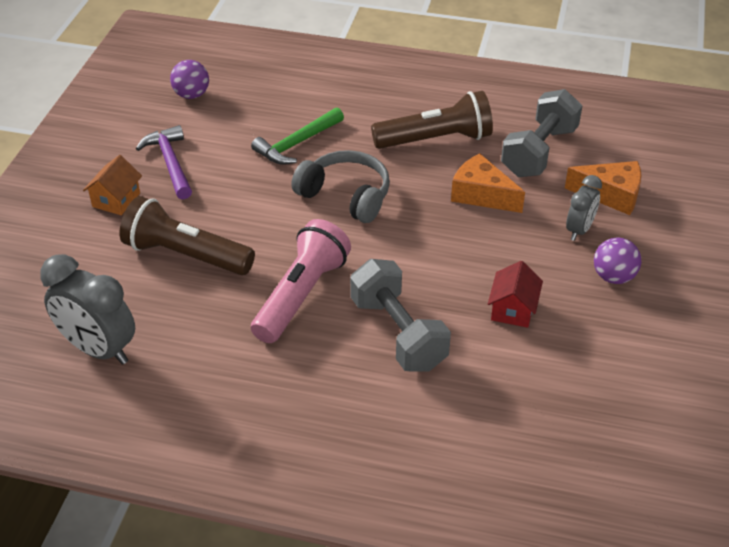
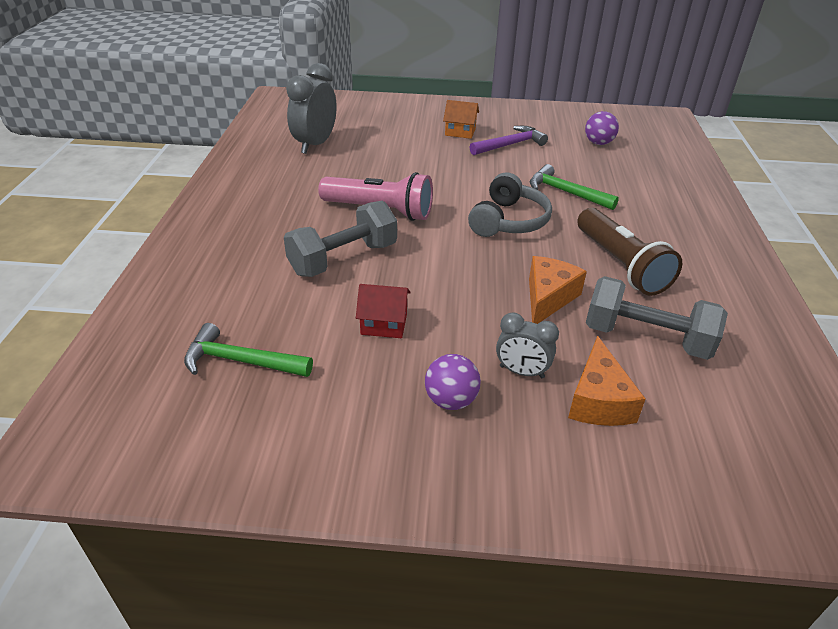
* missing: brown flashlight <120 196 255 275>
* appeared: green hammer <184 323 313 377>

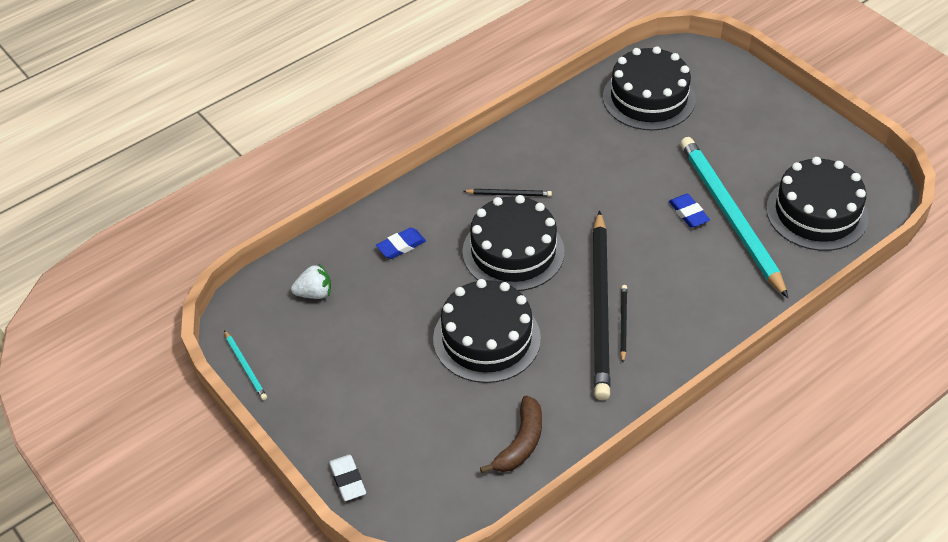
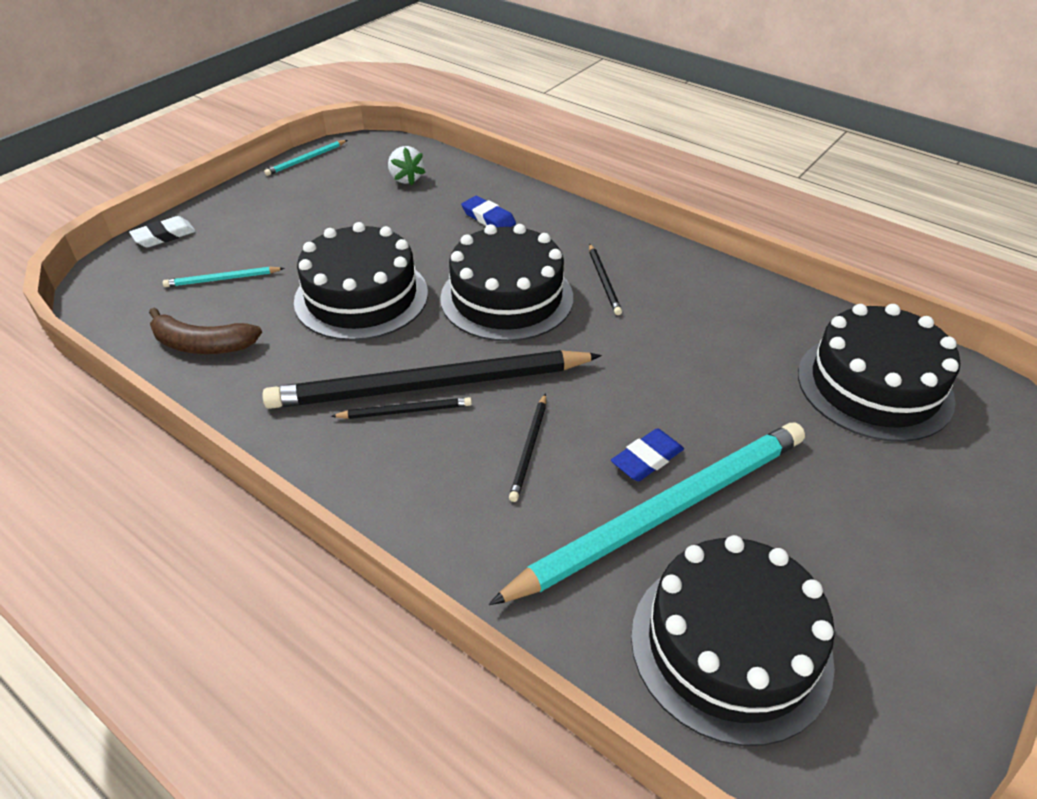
* appeared: turquoise pencil <163 267 284 287>
* appeared: black pencil <509 393 546 502>

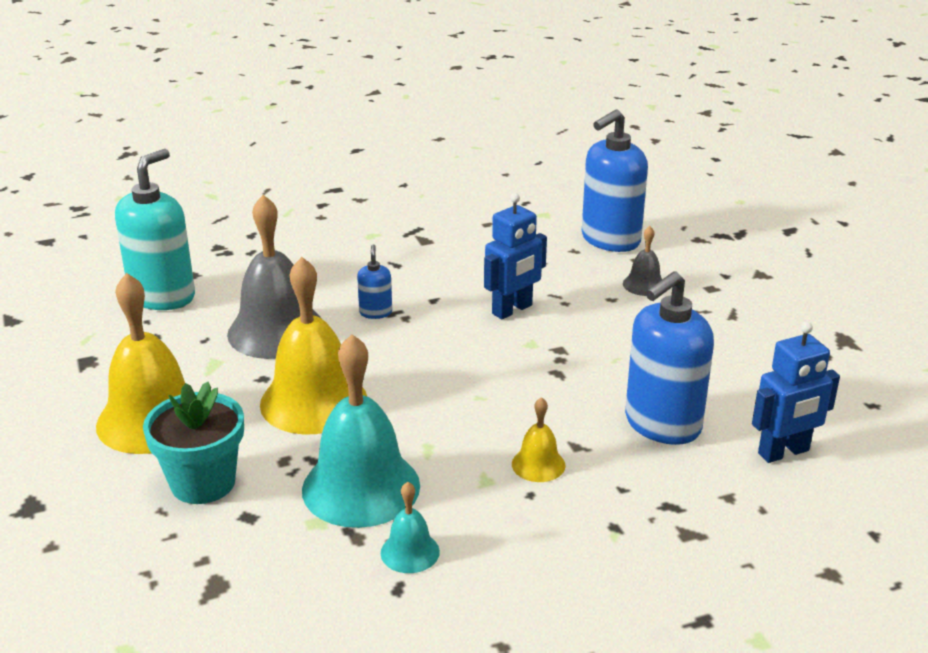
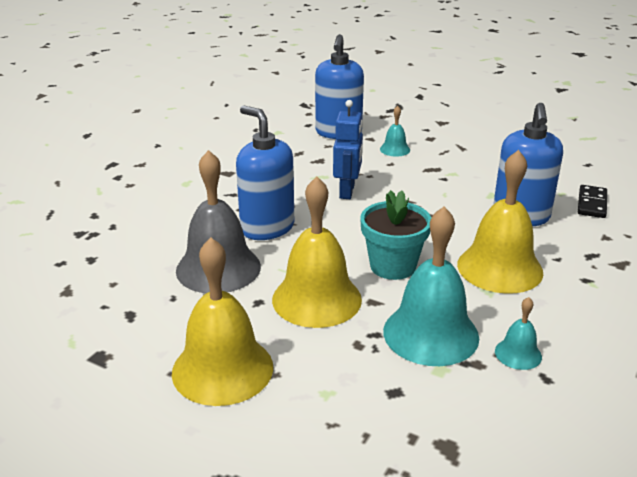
* missing: turquoise soap dispenser <115 149 195 310>
* colour: grey bell <623 226 662 296> to turquoise bell <380 106 410 156>
* size: blue soap dispenser <357 245 392 319> = <236 106 294 240> x2.18
* exchanged: blue robot <752 322 840 463> to black domino <578 185 607 218>
* relocated: turquoise flower pot <143 382 244 504> to <360 190 431 280>
* size: yellow bell <512 397 566 482> = <457 150 543 294> x2.14

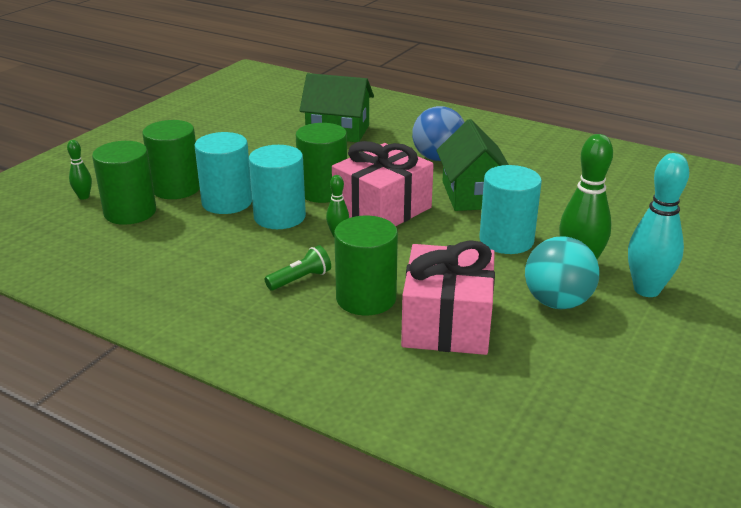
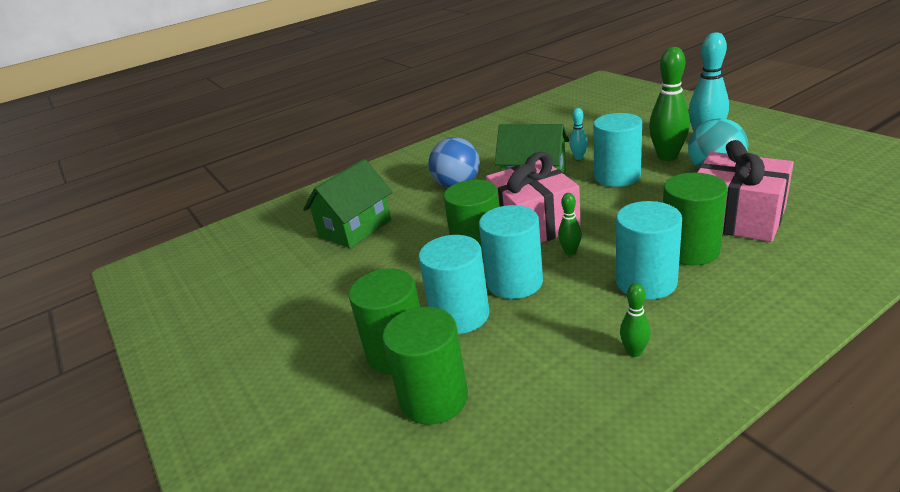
* relocated: green bowling pin <67 140 92 200> to <620 283 650 357>
* exchanged: green flashlight <265 245 331 291> to turquoise cylinder <616 201 682 300>
* appeared: turquoise bowling pin <570 108 588 160>

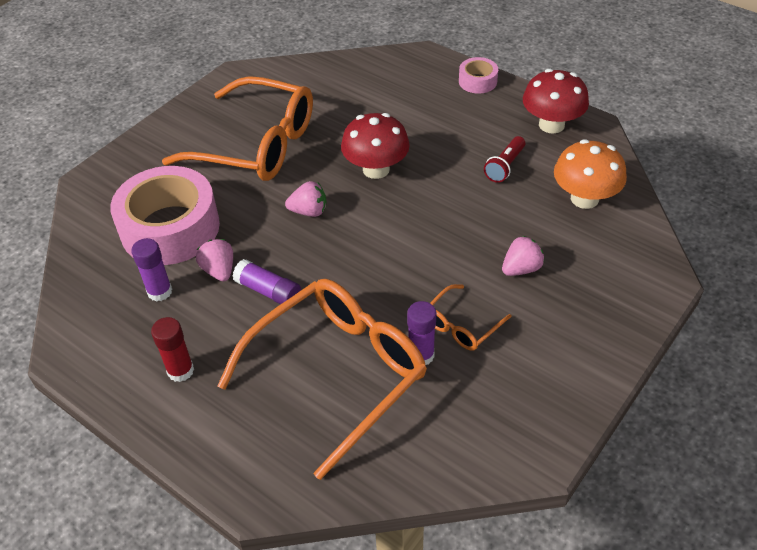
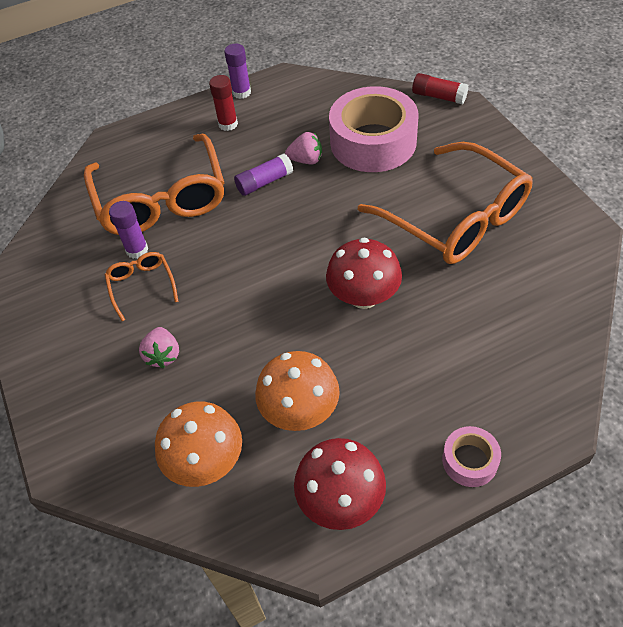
* spun: orange glasses <162 76 313 181> = <358 142 533 264> 90 degrees counterclockwise
* exchanged: red flashlight <484 136 525 183> to orange mushroom <255 351 340 431>
* missing: pink strawberry <285 181 326 217>
* relocated: purple glue stick <131 238 172 302> to <224 43 251 99>
* appeared: red glue stick <412 73 468 105>

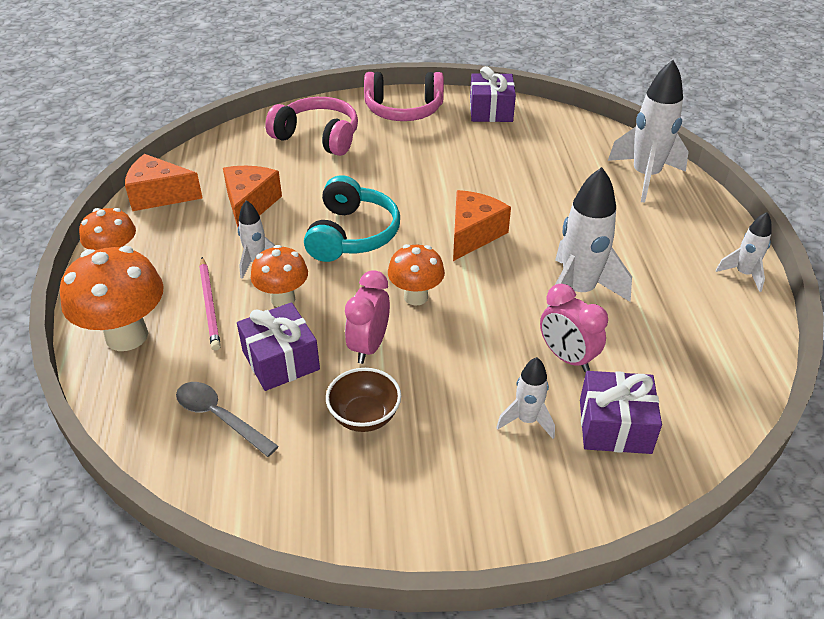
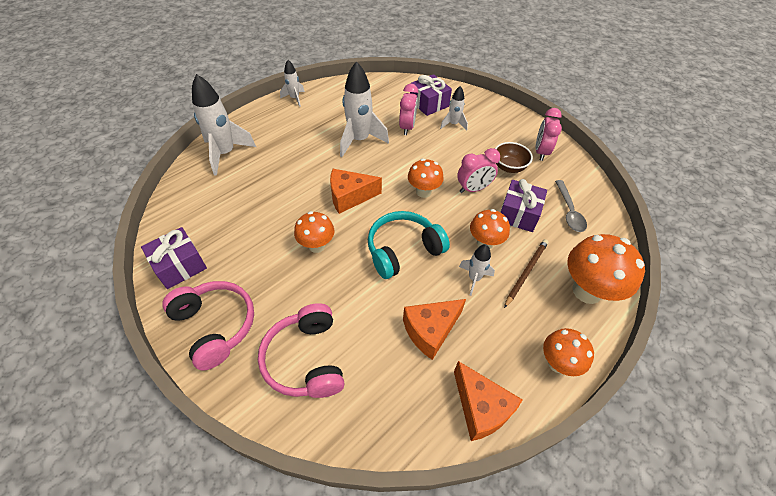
* colour: pink pencil <199 257 221 350> to brown pencil <504 239 548 308>
* appeared: pink clock <536 108 562 161>
* appeared: orange mushroom <294 211 334 253>

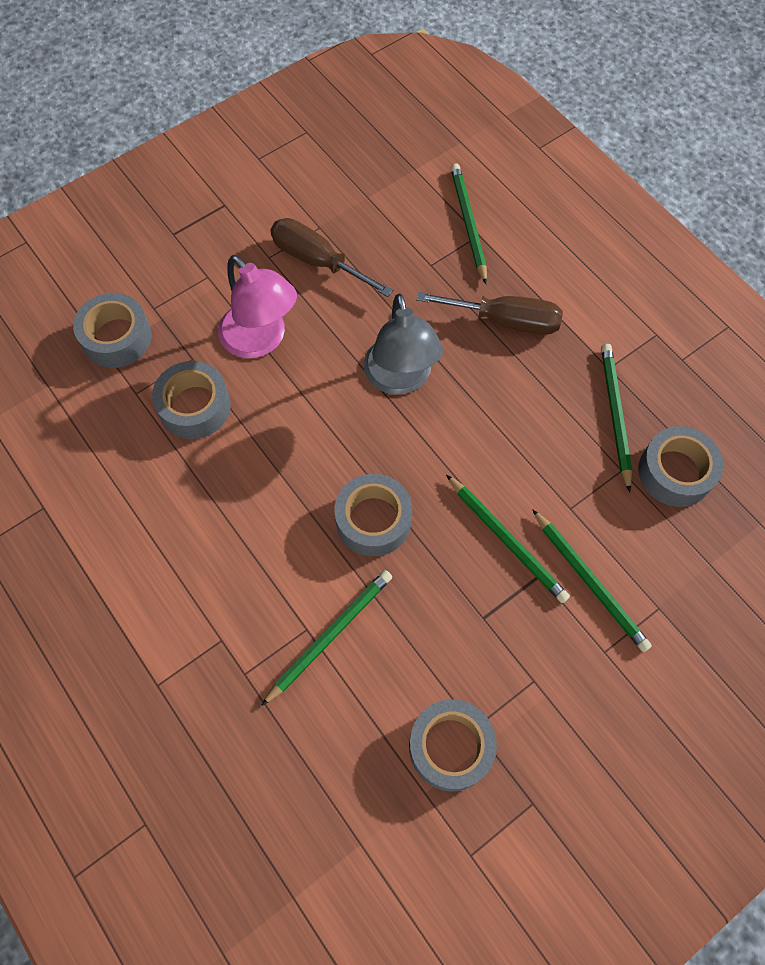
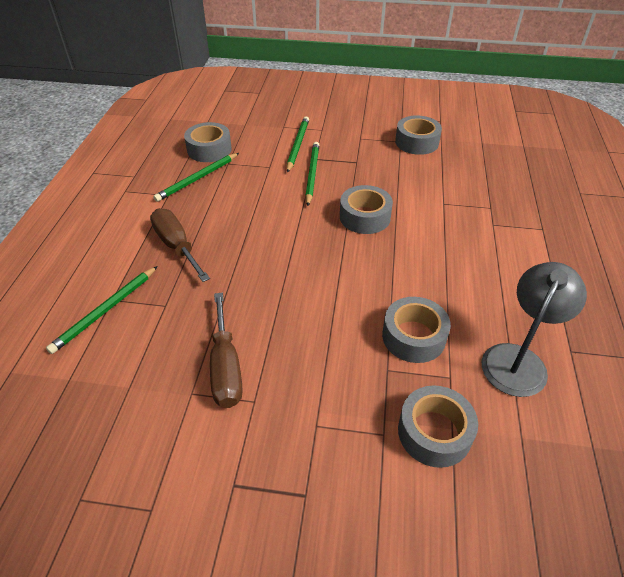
* missing: pink lamp <218 255 297 359>
* relocated: grey lamp <364 294 443 395> to <482 262 587 397>
* missing: green pencil <261 570 392 706>

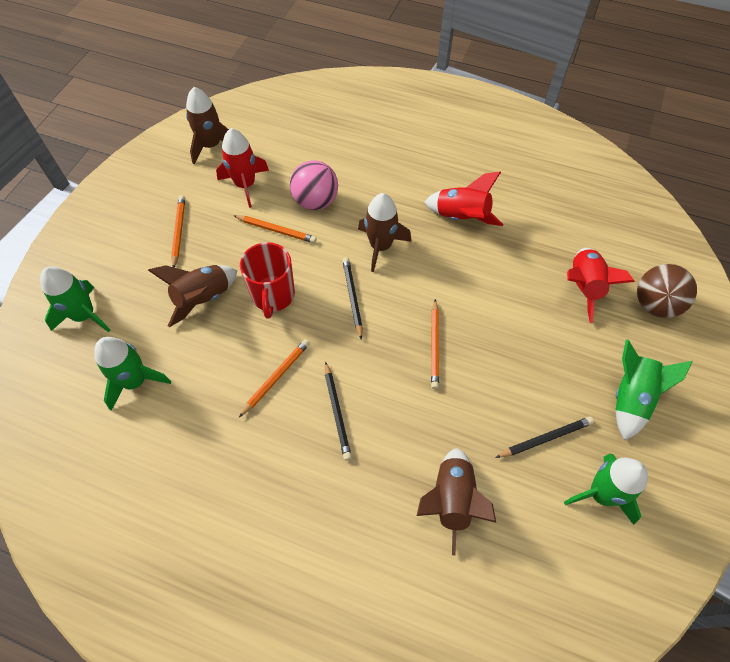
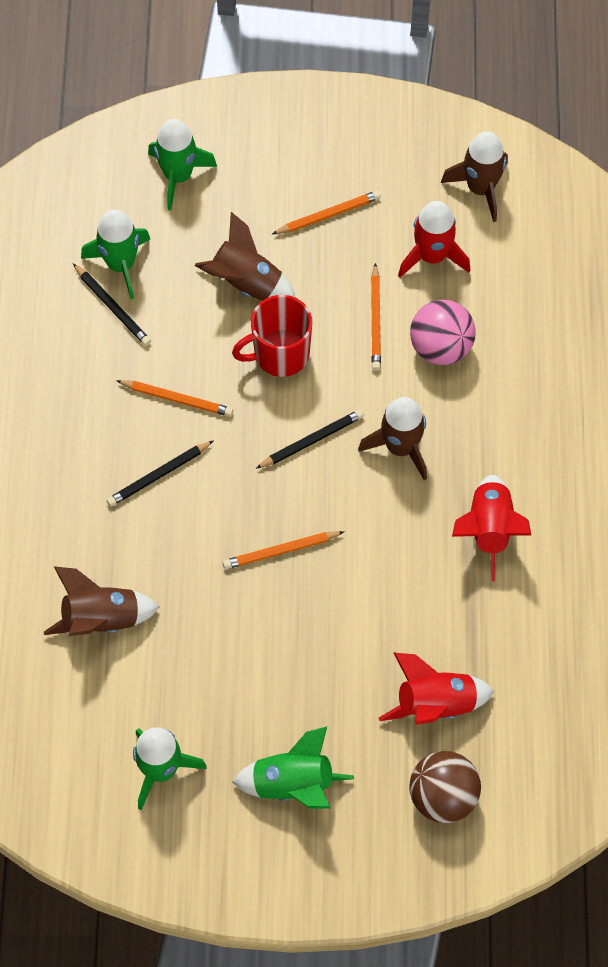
* relocated: black pencil <495 416 594 458> to <73 263 151 346>

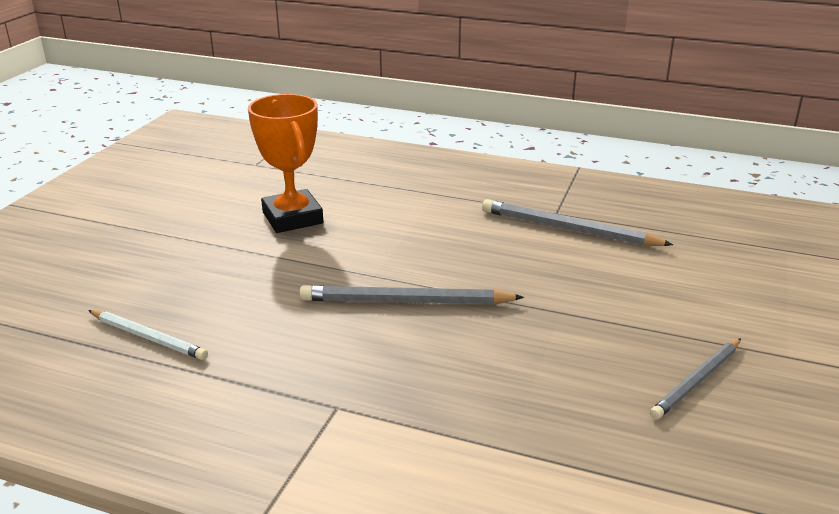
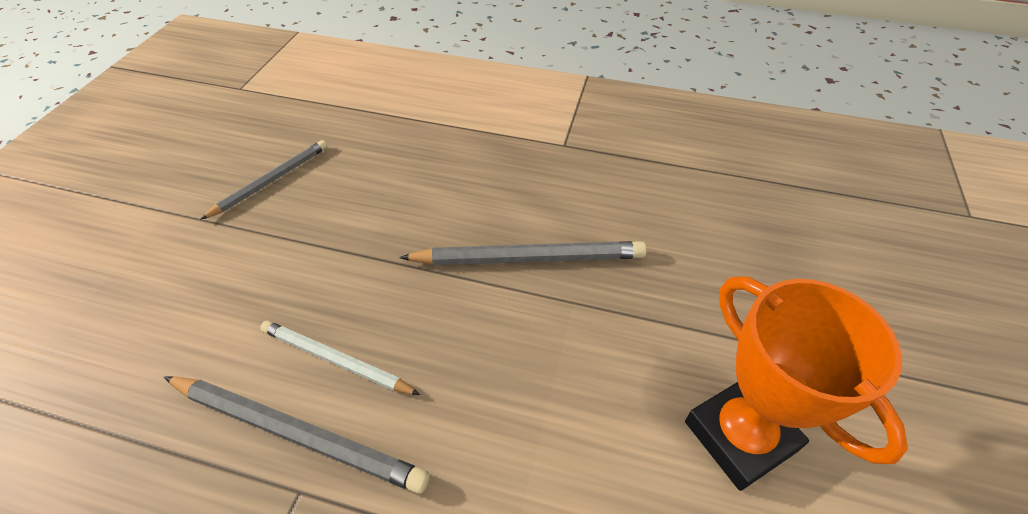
* relocated: white pencil <88 310 208 360> to <260 321 420 395>

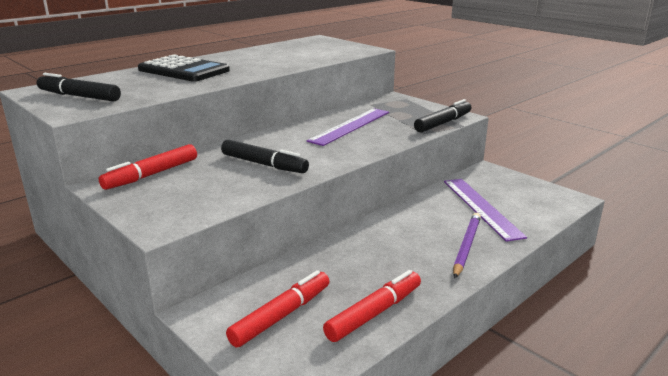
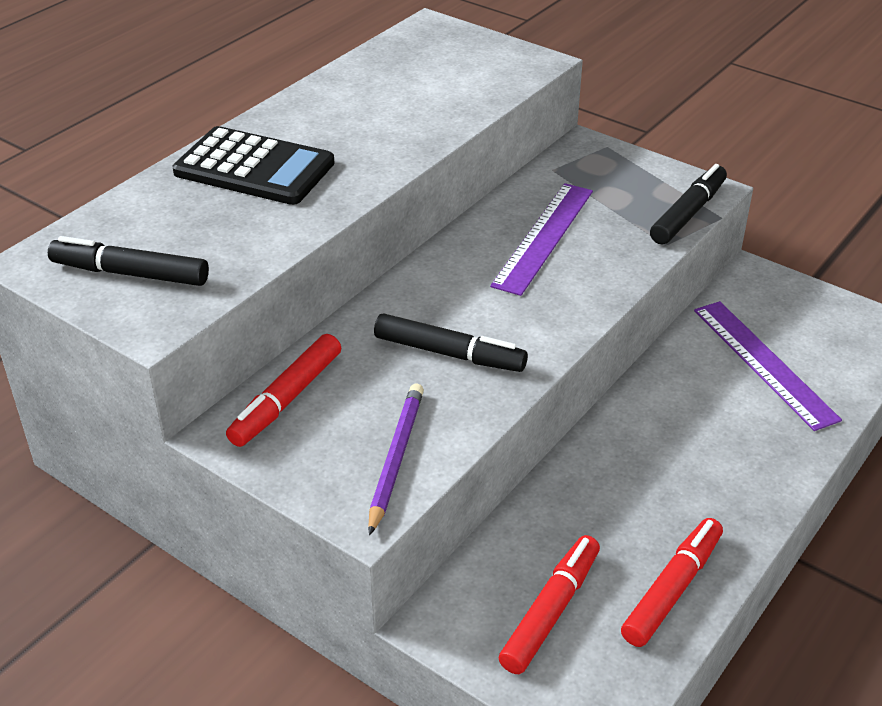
* relocated: purple pencil <453 213 481 279> to <368 384 424 535>

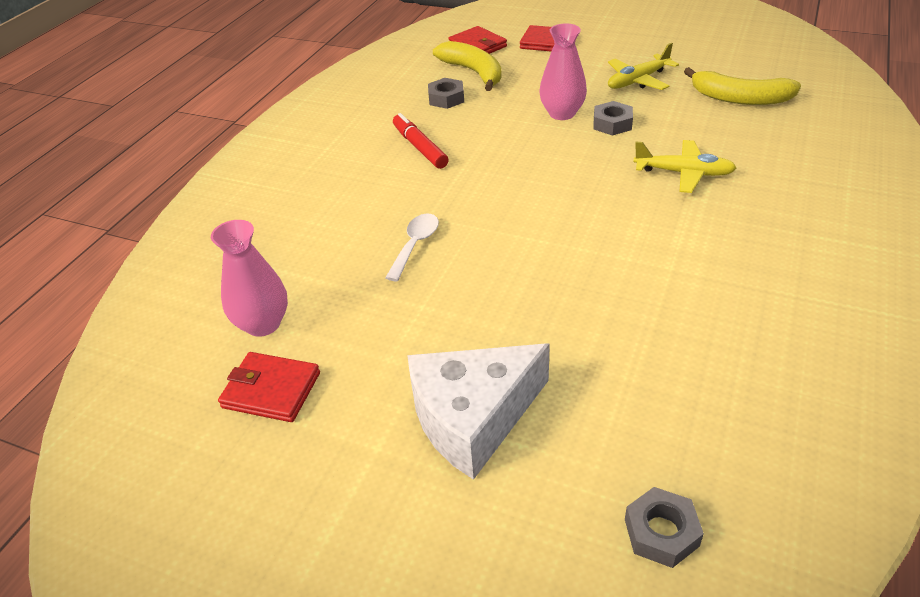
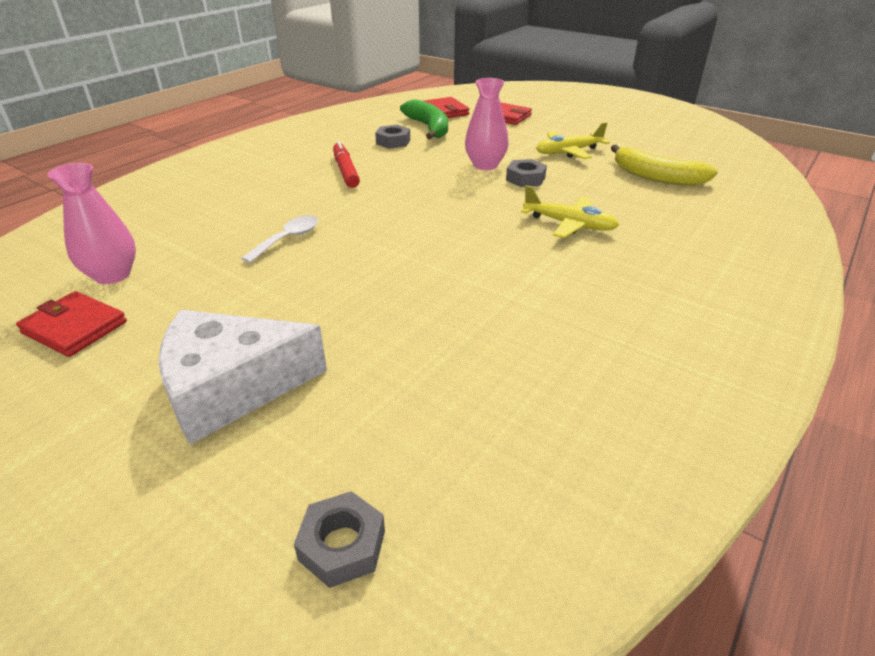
* colour: yellow banana <433 41 502 91> to green banana <400 99 448 140>

